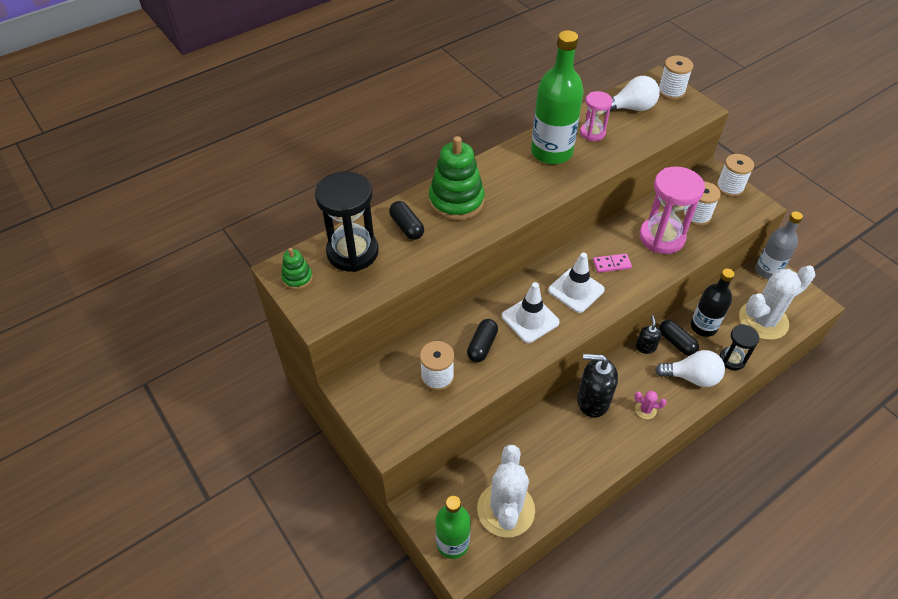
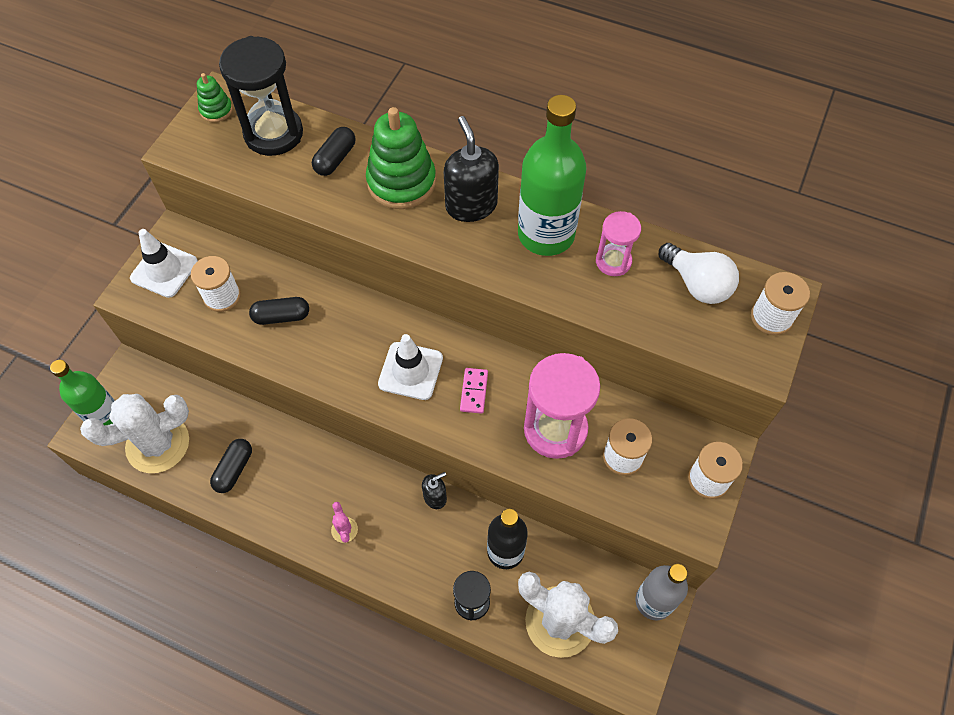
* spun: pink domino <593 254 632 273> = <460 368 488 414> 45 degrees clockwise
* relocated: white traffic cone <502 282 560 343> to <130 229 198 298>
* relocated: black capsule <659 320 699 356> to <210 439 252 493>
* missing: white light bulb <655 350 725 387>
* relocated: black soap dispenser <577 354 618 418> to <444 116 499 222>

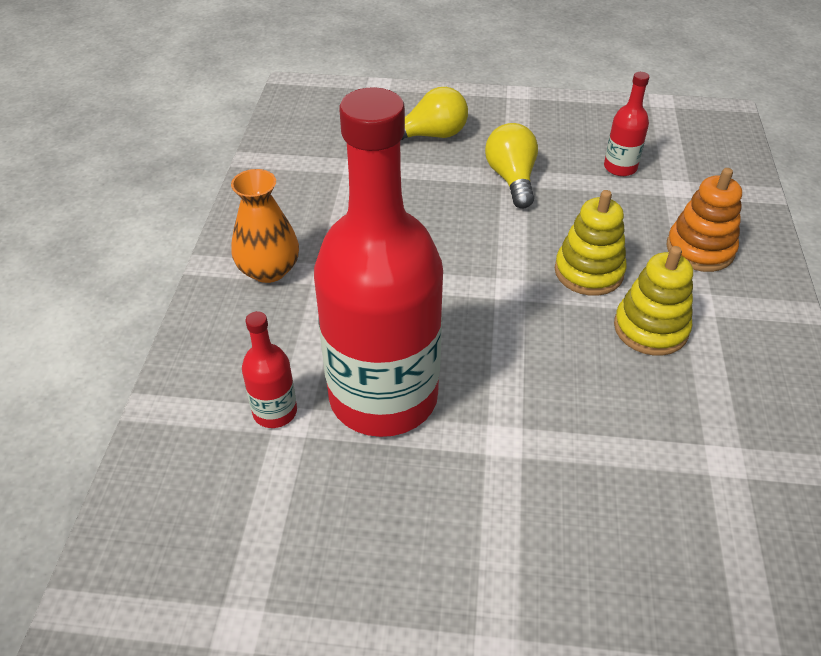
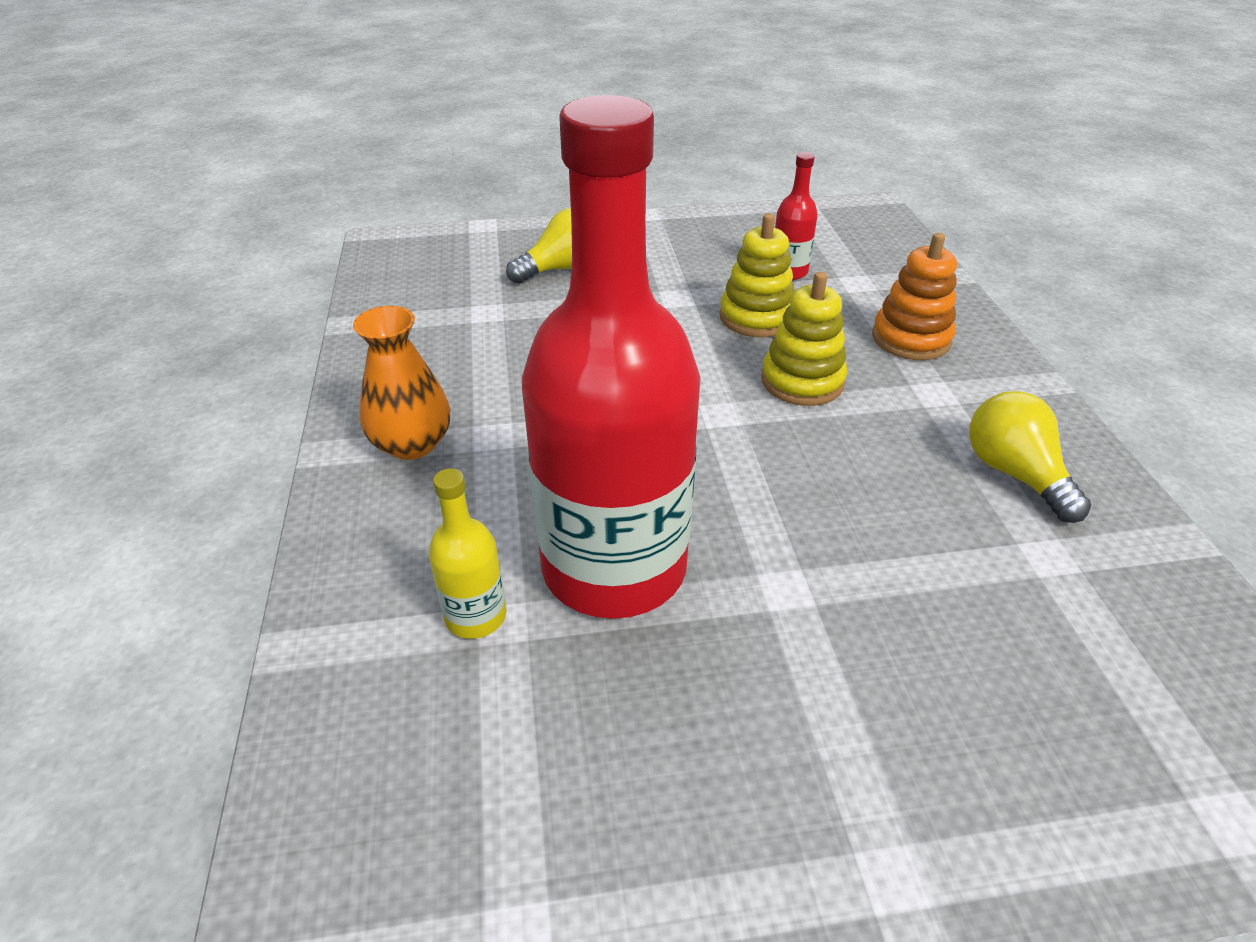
* relocated: yellow light bulb <485 123 538 208> to <969 391 1091 523>
* relocated: yellow stacking toy <614 246 693 356> to <720 213 795 337>
* colour: red bottle <242 311 297 428> to yellow bottle <429 468 506 639>

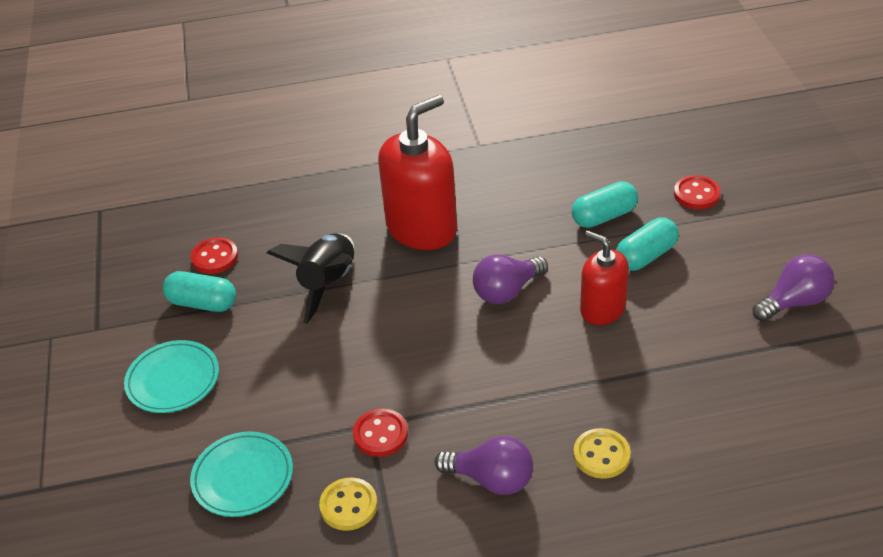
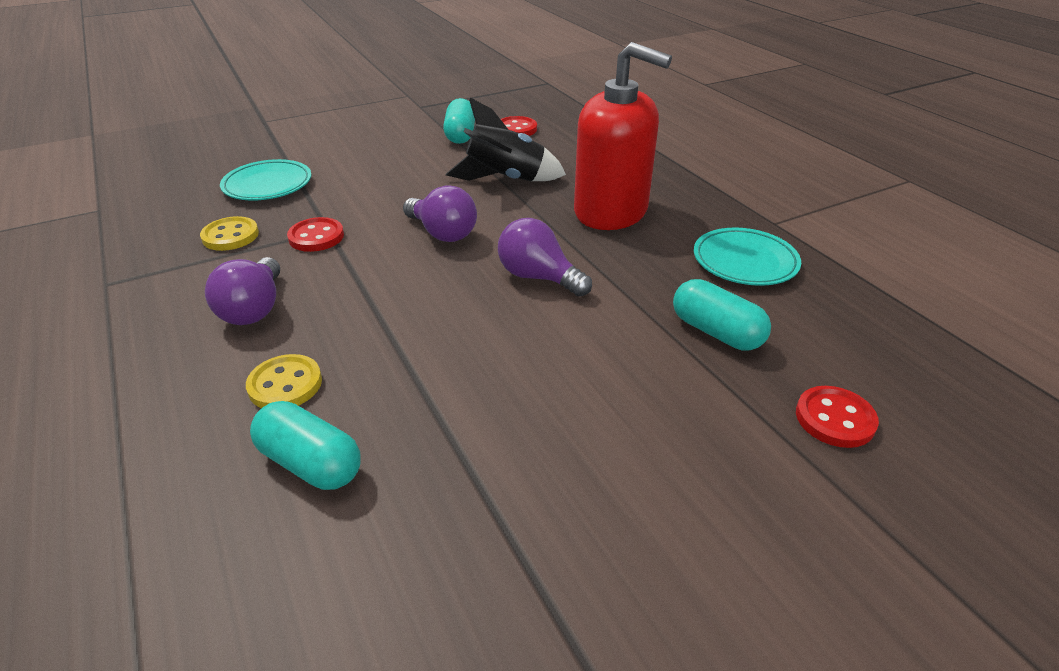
* relocated: turquoise capsule <616 217 679 271> to <250 401 361 490>
* missing: red soap dispenser <580 231 629 325>
* relocated: purple light bulb <753 254 835 322> to <403 185 477 242>
* relocated: turquoise plate <124 340 219 413> to <694 227 801 286>

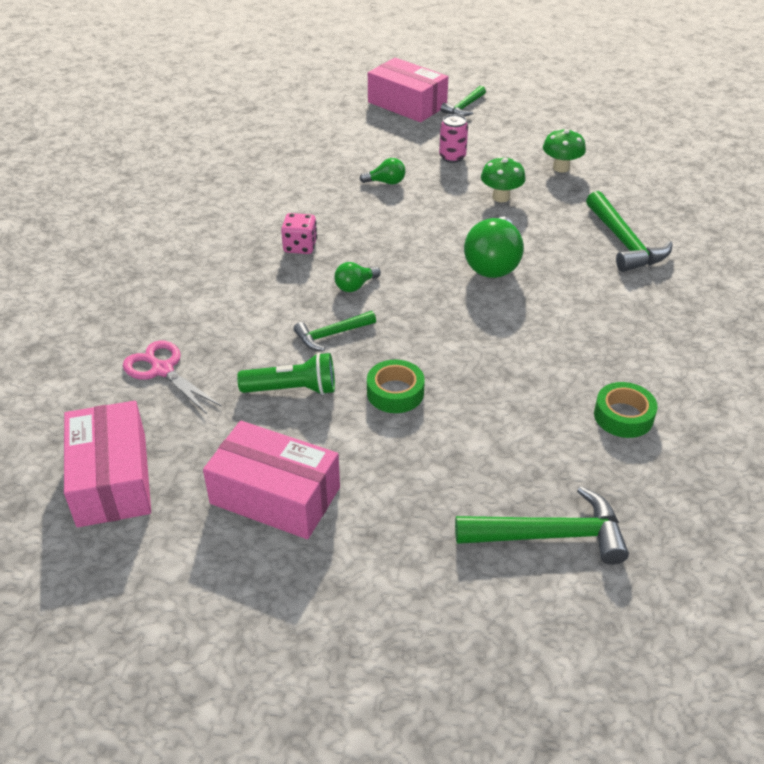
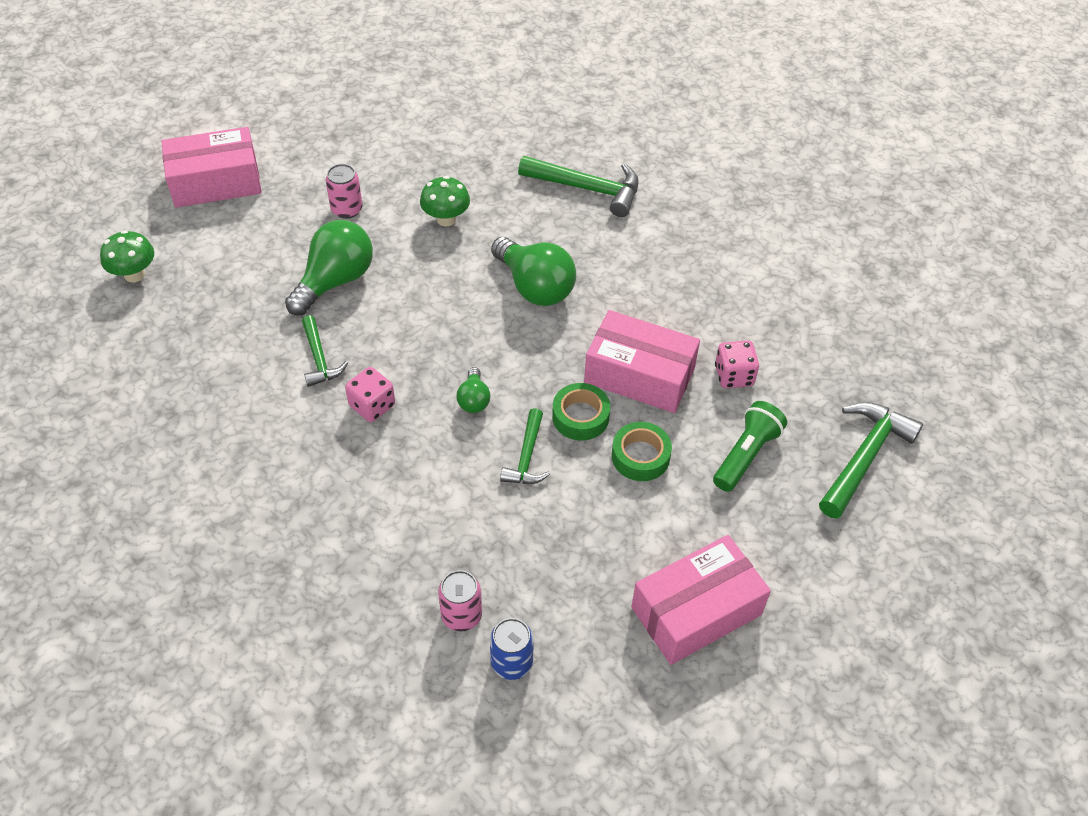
* relocated: green hammer <441 86 486 116> to <302 315 348 387>
* relocated: green mushroom <543 129 586 173> to <100 230 154 282>
* size: green light bulb <360 158 405 184> = <285 220 373 316> x1.99
* exchanged: pink scissors <123 341 222 414> to pink can <438 570 482 632>
* relocated: green flashlight <237 352 335 395> to <713 401 787 492>
* relocated: green tape <594 382 658 438> to <552 383 610 441>
* relocated: pink box <64 401 151 527> to <584 310 700 413>
* appeared: pink dice <715 340 759 388>
* appeared: blue can <490 618 534 680>

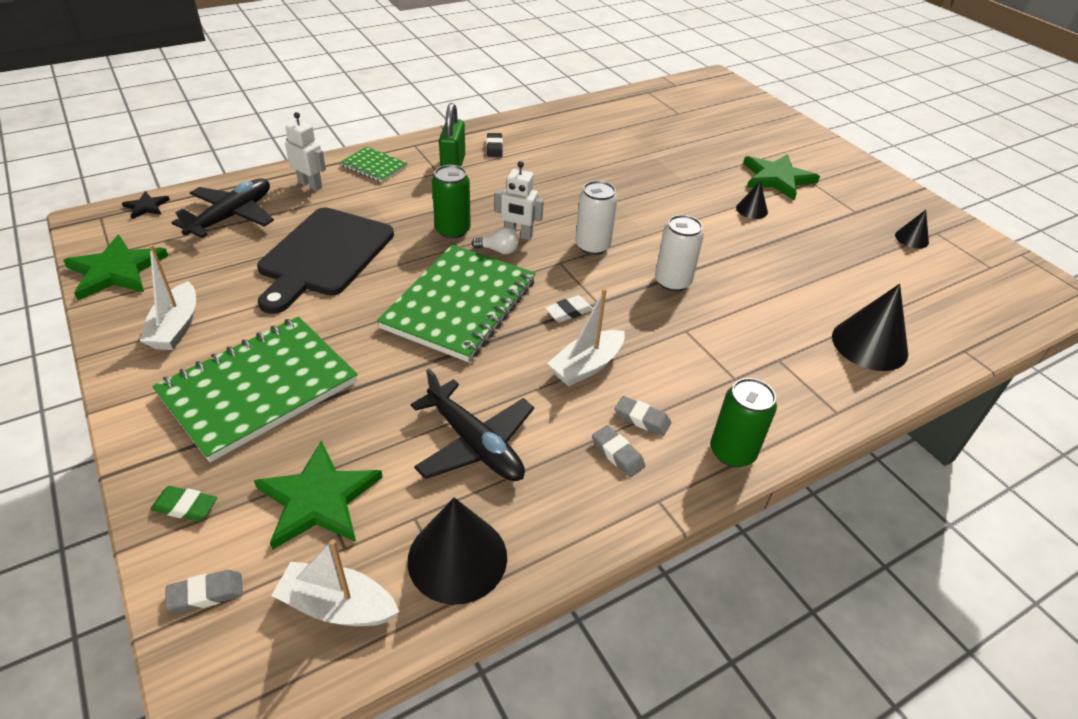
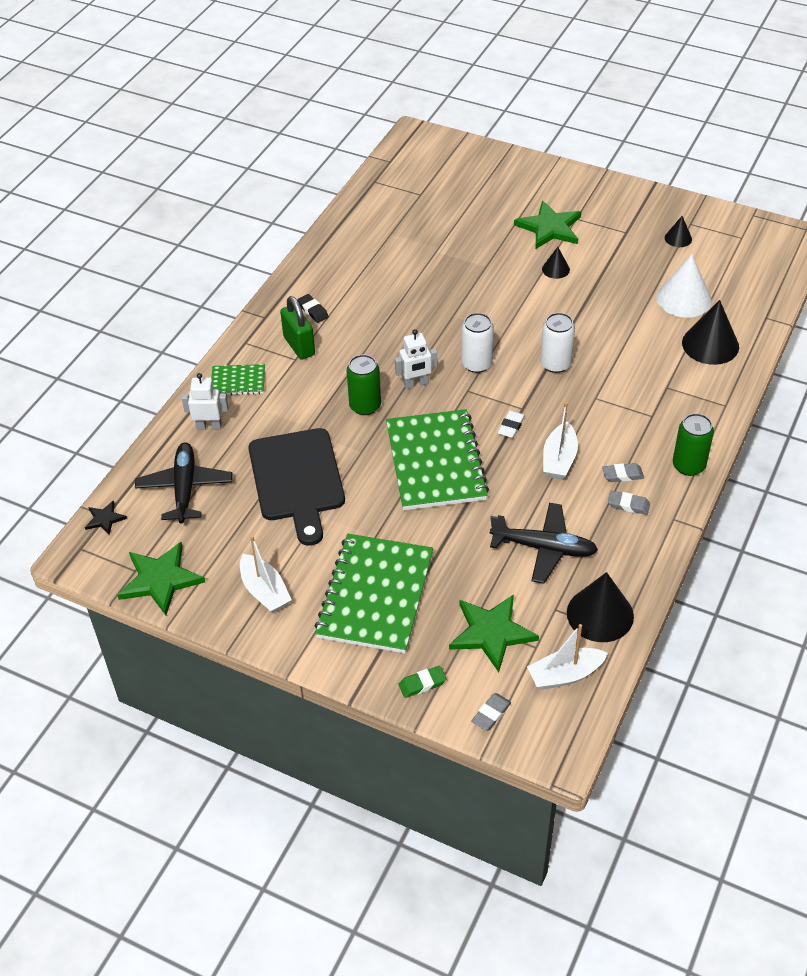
* missing: white light bulb <471 227 519 254>
* appeared: white cone <656 254 712 318>

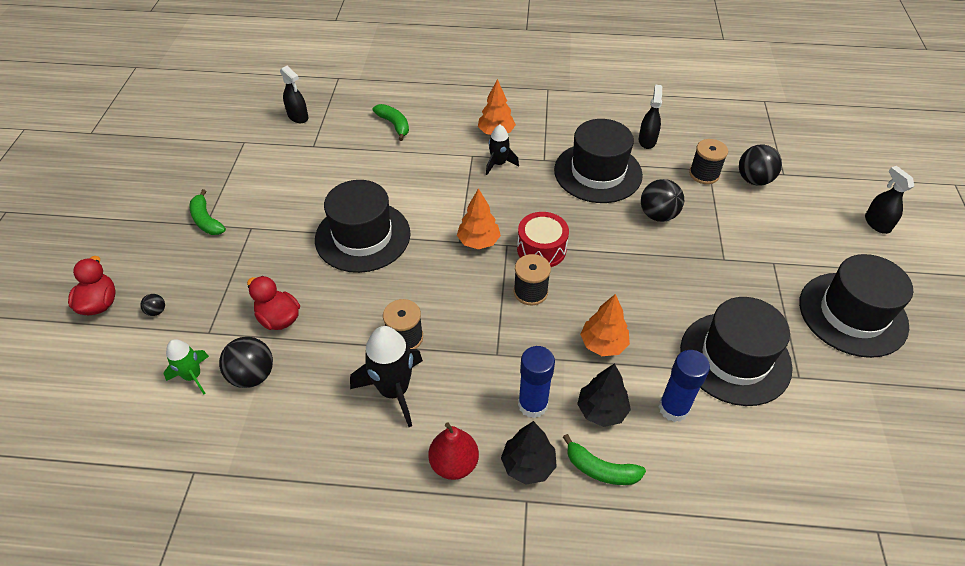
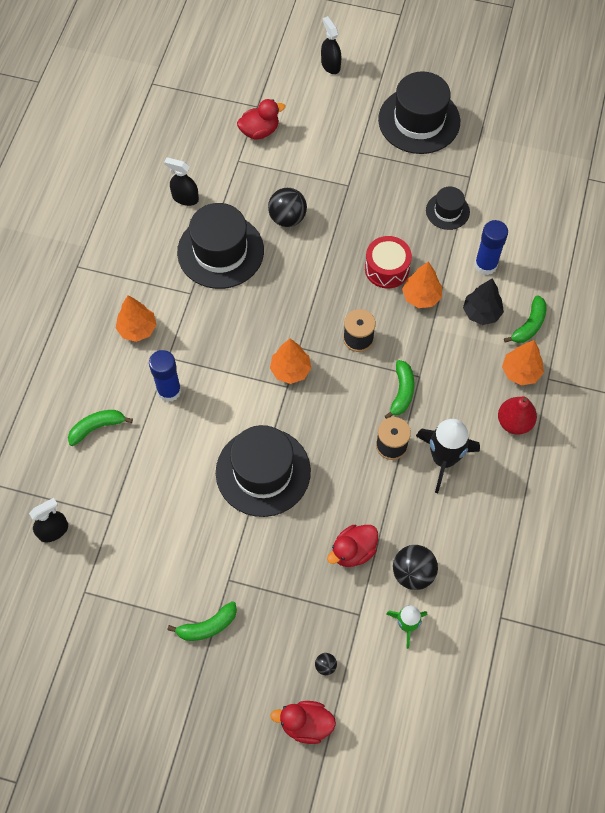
* missing: black rocket <486 125 519 175>
* missing: black spool <689 139 728 184>
* exchanged: black ball <739 145 782 186> to red duck <237 99 285 139>
* spun: black spray bottle <865 166 914 234> = <321 16 341 74> 75 degrees clockwise
* relocated: red drum <517 212 569 267> to <365 236 412 289>
* size: black hat <680 297 793 406> = <426 187 470 230> x0.52
* relocated: blue glue stick <518 346 555 418> to <149 350 181 402>
* colour: black tree <501 421 557 485> to orange tree <502 340 544 386>
* appeared: green banana <385 360 414 419>

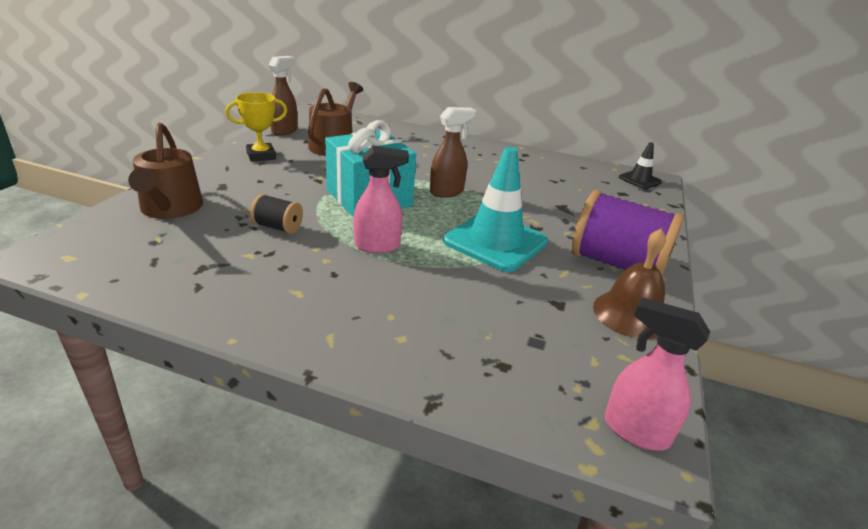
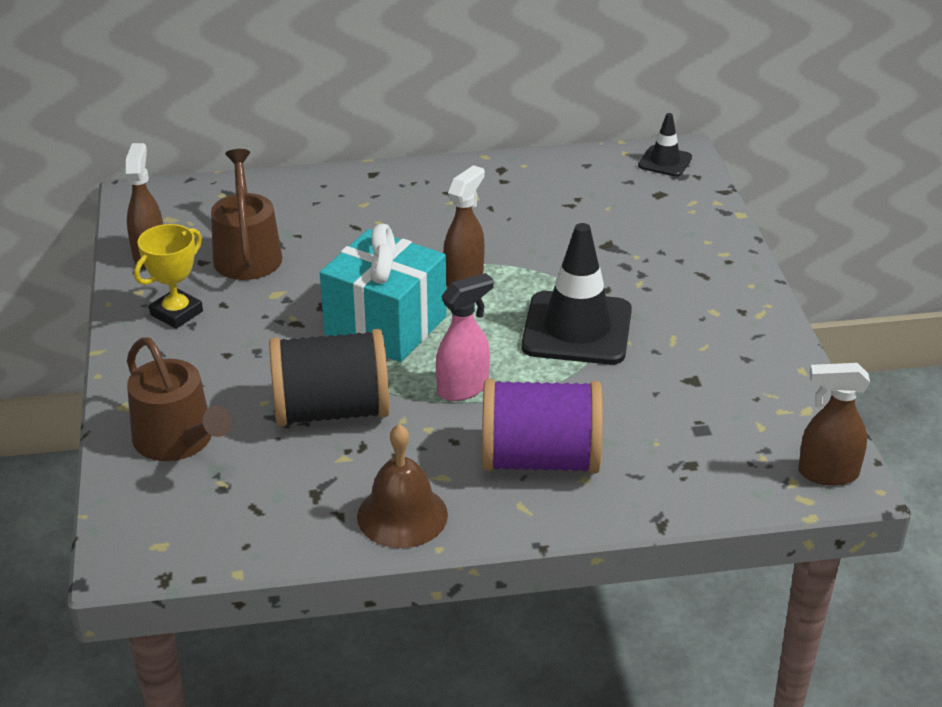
* colour: turquoise traffic cone <443 147 548 272> to black traffic cone <521 223 632 365>
* relocated: purple spool <572 190 684 275> to <482 379 603 474>
* size: black spool <250 194 303 234> = <269 329 390 427> x2.12
* relocated: brown bell <593 229 666 339> to <357 424 448 548>
* colour: pink spray bottle <604 298 710 450> to brown spray bottle <798 363 870 486>

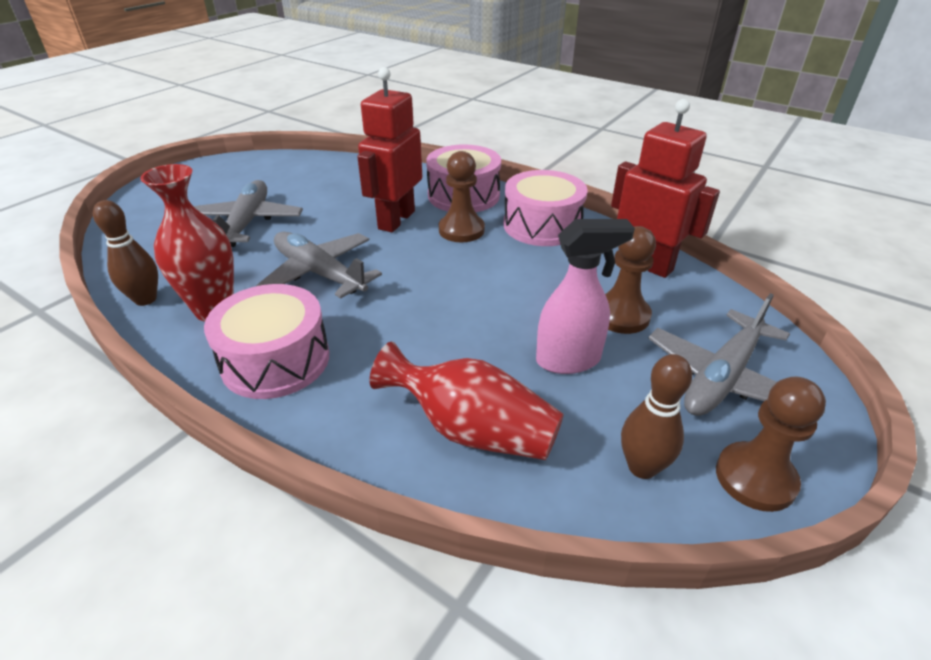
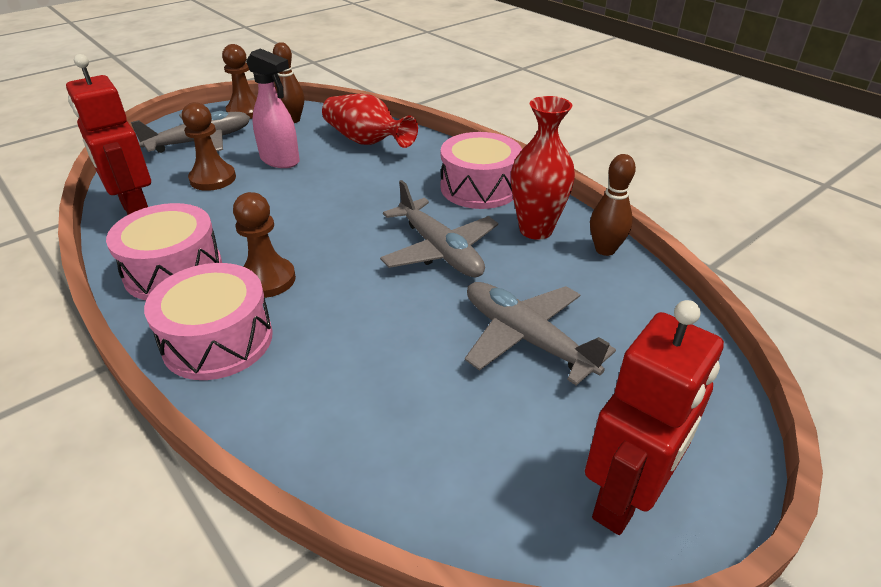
* relocated: red robot <357 67 422 232> to <585 300 724 535>
* spun: grey plane <194 180 303 247> = <465 282 616 385> 120 degrees clockwise
* spun: pink spray bottle <536 219 635 374> = <246 48 300 168> 150 degrees counterclockwise

